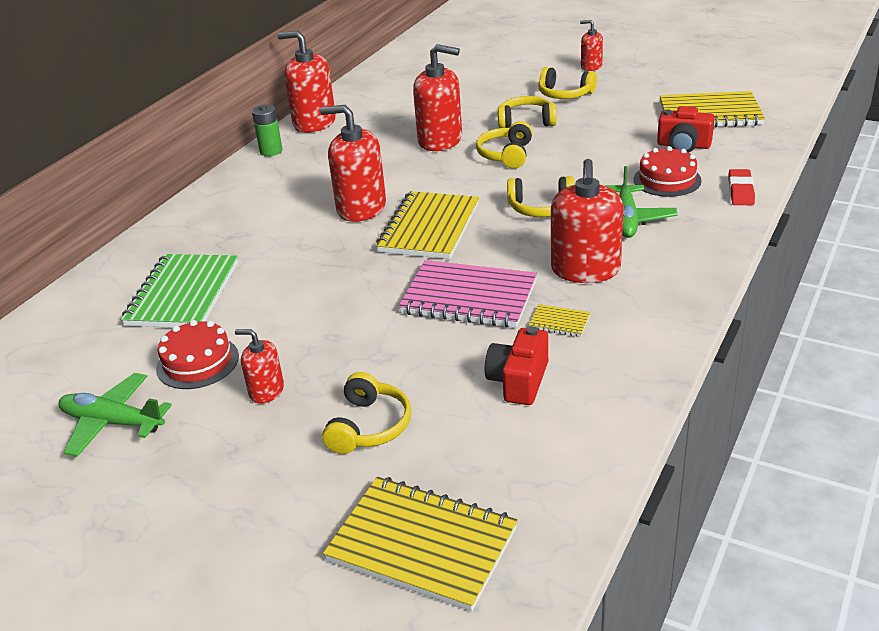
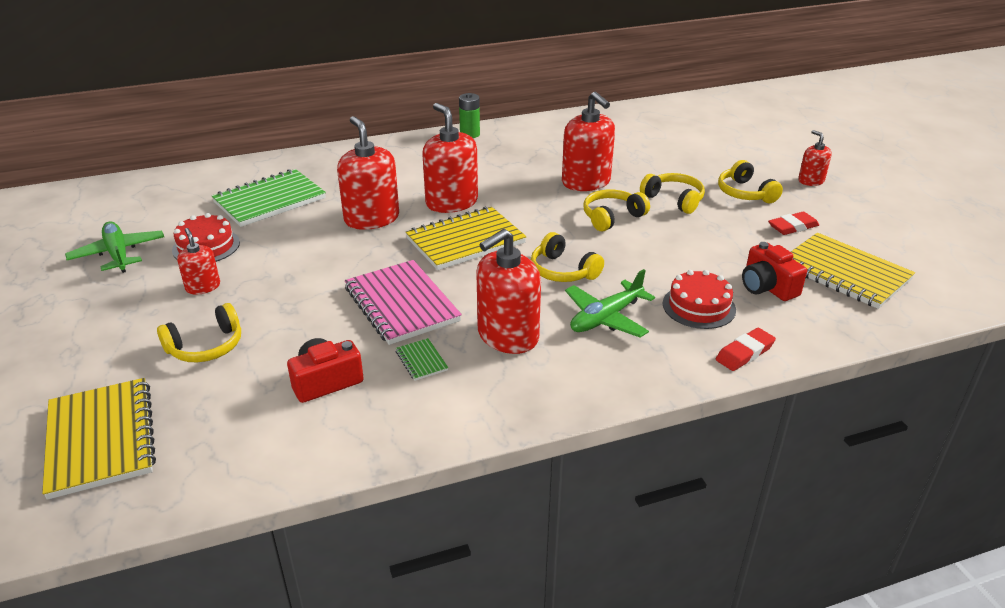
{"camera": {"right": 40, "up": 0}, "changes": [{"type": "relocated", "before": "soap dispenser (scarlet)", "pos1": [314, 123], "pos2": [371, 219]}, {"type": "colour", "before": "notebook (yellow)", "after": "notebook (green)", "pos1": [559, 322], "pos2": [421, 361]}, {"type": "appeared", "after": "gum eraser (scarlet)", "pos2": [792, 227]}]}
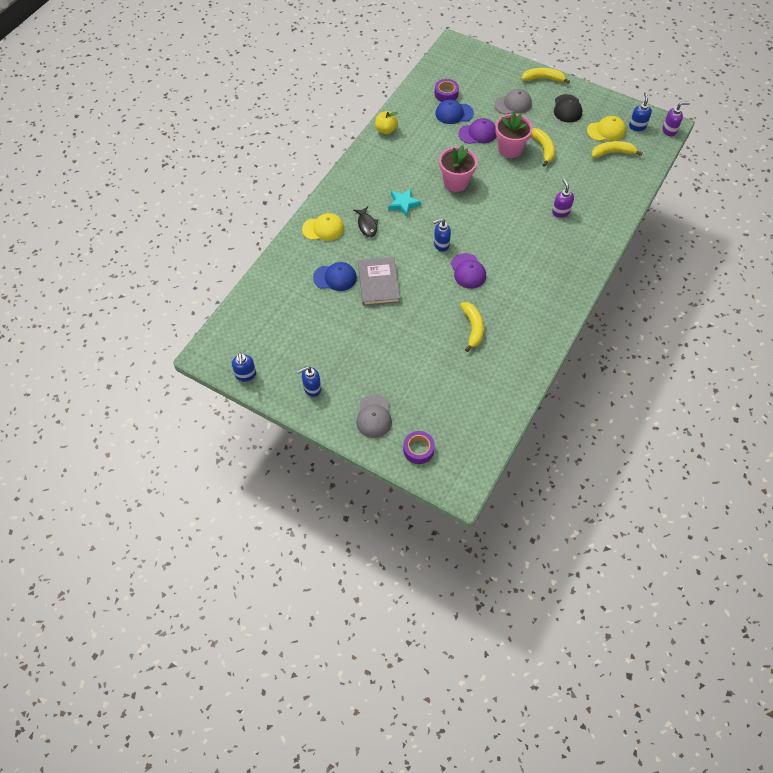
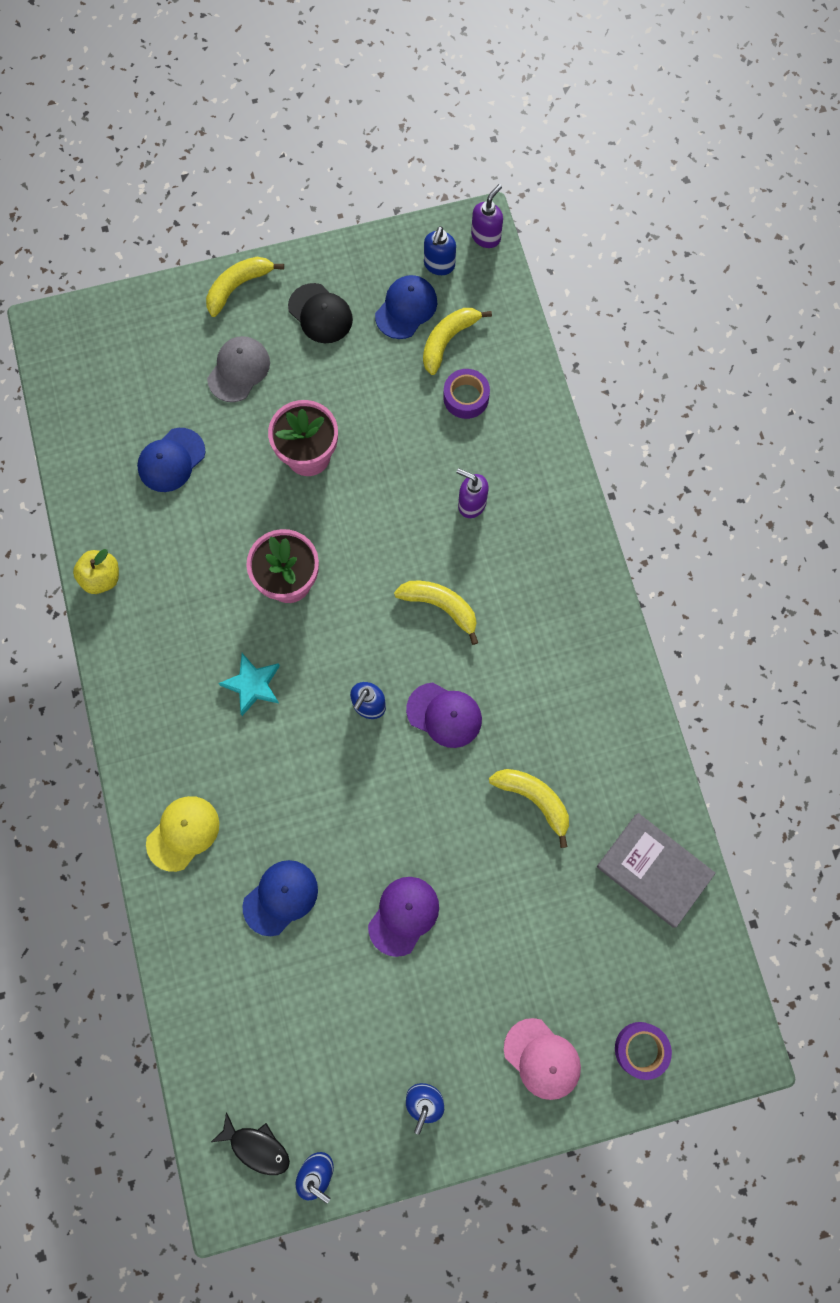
{"camera": {"right": -45, "up": 15}, "changes": [{"type": "relocated", "before": "fish figure (ebony)", "pos1": [367, 225], "pos2": [256, 1147]}, {"type": "colour", "before": "baseball cap (ash-grey)", "after": "baseball cap (pink)", "pos1": [374, 416], "pos2": [542, 1058]}, {"type": "relocated", "before": "book (ash-grey)", "pos1": [378, 283], "pos2": [654, 870]}, {"type": "relocated", "before": "tape (purple)", "pos1": [446, 94], "pos2": [466, 397]}, {"type": "relocated", "before": "baseball cap (purple)", "pos1": [478, 133], "pos2": [403, 915]}, {"type": "relocated", "before": "banana fruit (yellow)", "pos1": [543, 149], "pos2": [440, 606]}, {"type": "colour", "before": "baseball cap (yellow)", "after": "baseball cap (cobalt)", "pos1": [606, 131], "pos2": [406, 308]}, {"type": "spun", "before": "soap dispenser (cobalt)", "pos1": [637, 126], "pos2": [439, 265], "turn": -120}]}
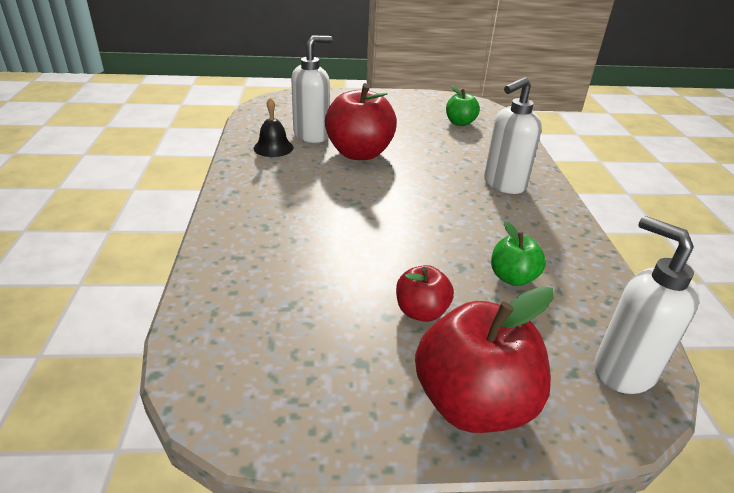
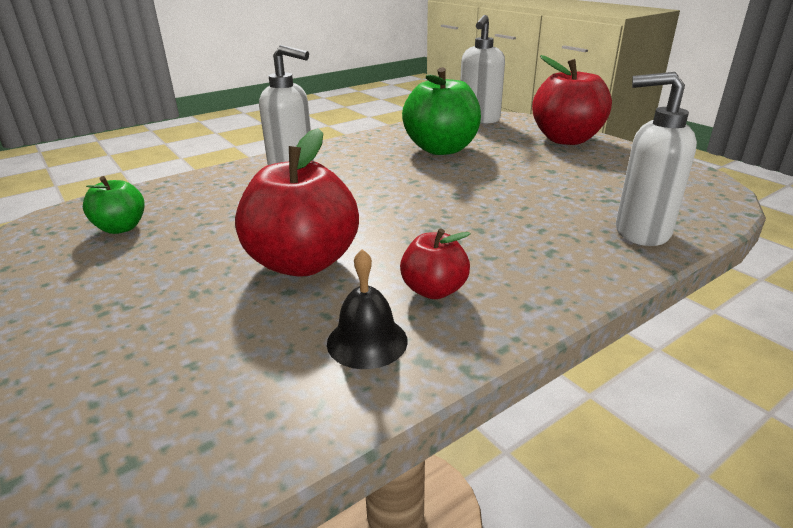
{"camera": {"right": -120, "up": -5}, "changes": [{"type": "relocated", "before": "soap dispenser (white)", "pos1": [312, 135], "pos2": [640, 232]}, {"type": "relocated", "before": "apple (scarlet)", "pos1": [421, 311], "pos2": [434, 290]}, {"type": "size", "before": "apple (green)", "pos1": [512, 277], "pos2": [441, 149], "scale": 1.86}]}
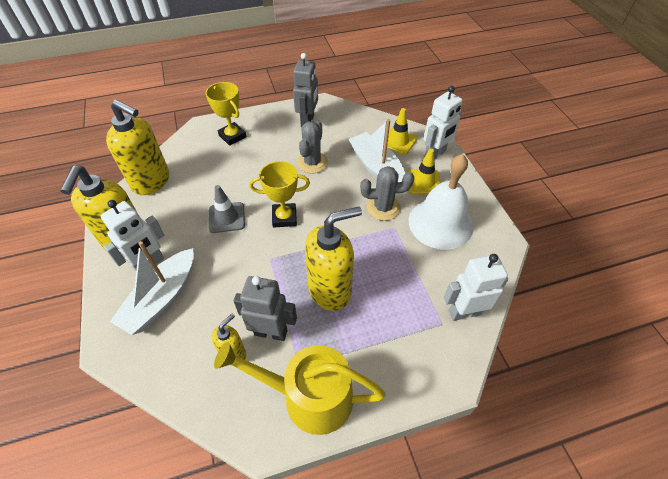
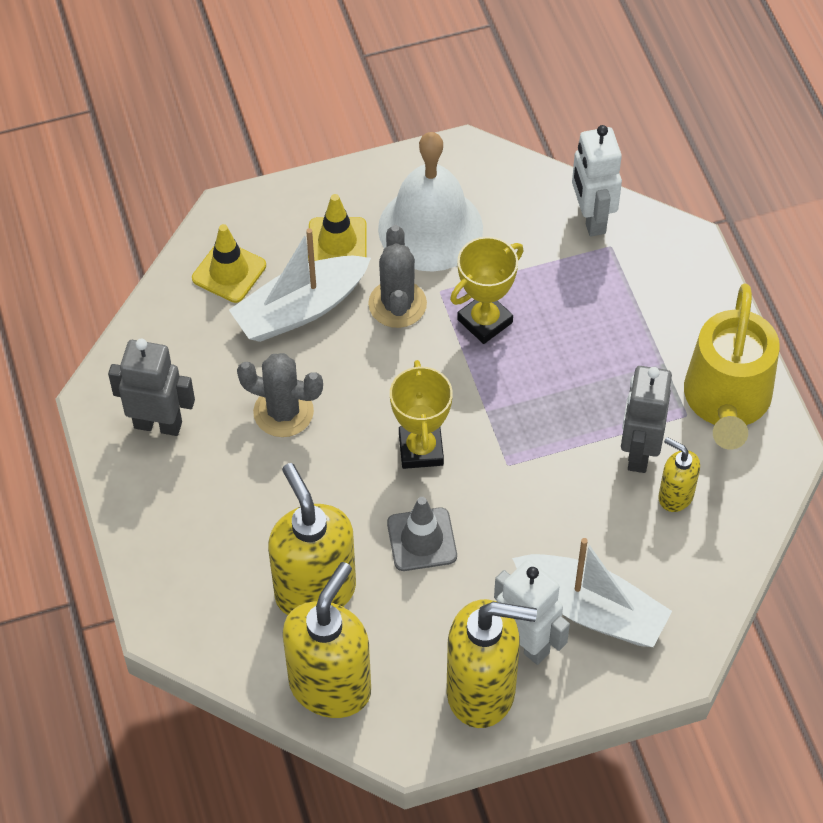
{"camera": {"right": -90, "up": 5}, "changes": [{"type": "relocated", "before": "trophy (yellow)", "pos1": [232, 136], "pos2": [485, 321]}, {"type": "relocated", "before": "soap dispenser (yellow)", "pos1": [330, 290], "pos2": [315, 590]}, {"type": "missing", "before": "toy robot (white)", "pos1": [435, 154]}]}
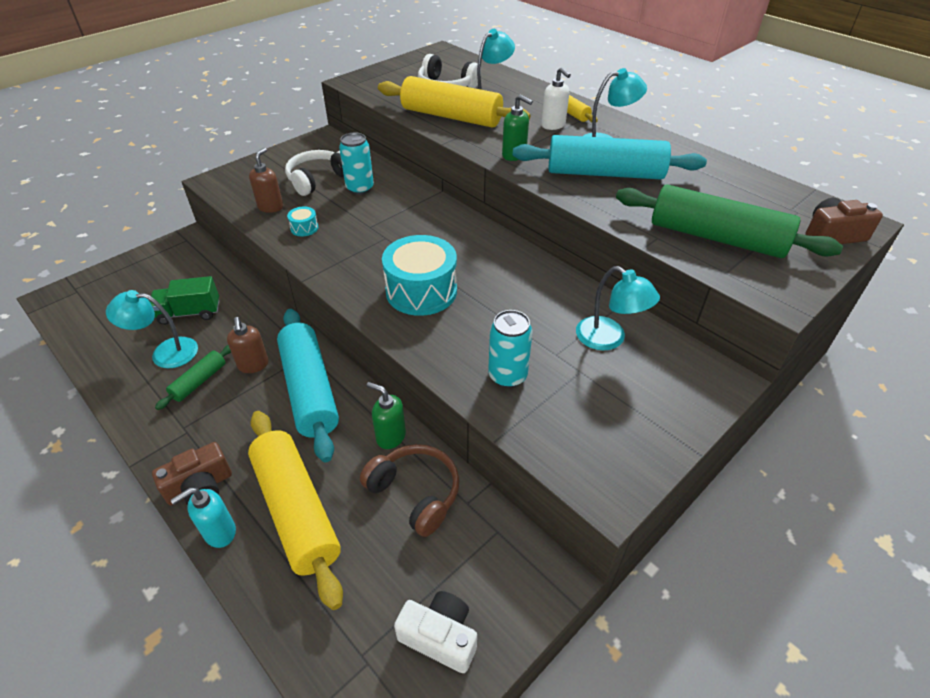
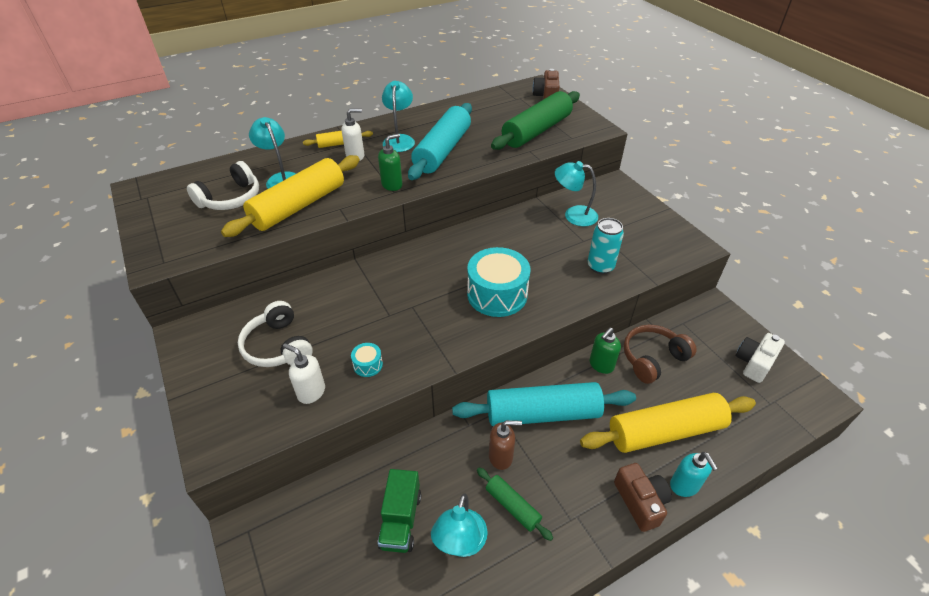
{"camera": {"right": -75, "up": 0}, "changes": [{"type": "colour", "before": "soap dispenser (brown)", "after": "soap dispenser (white)", "pos1": [271, 207], "pos2": [311, 392]}, {"type": "missing", "before": "can (teal)", "pos1": [360, 188]}, {"type": "spun", "before": "desk lamp (teal)", "pos1": [609, 339], "pos2": [573, 215], "turn": -135}]}
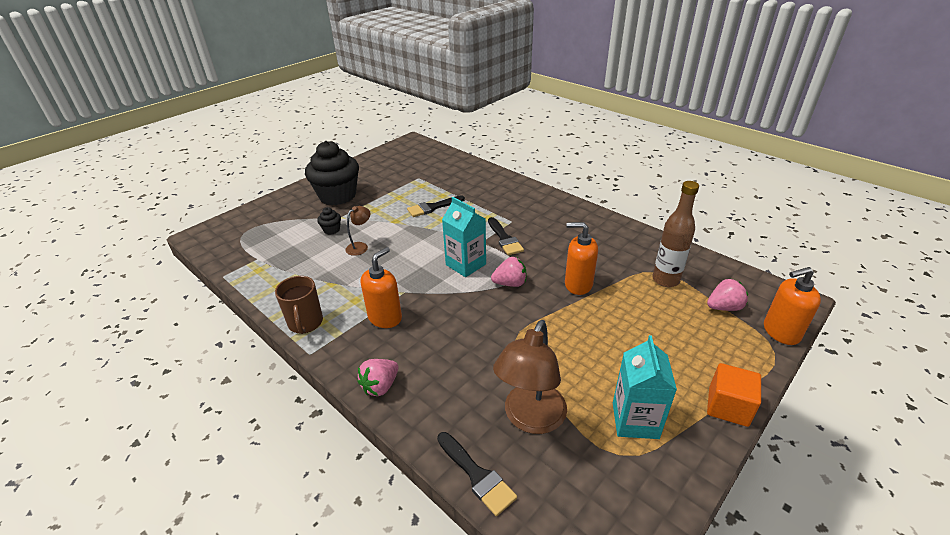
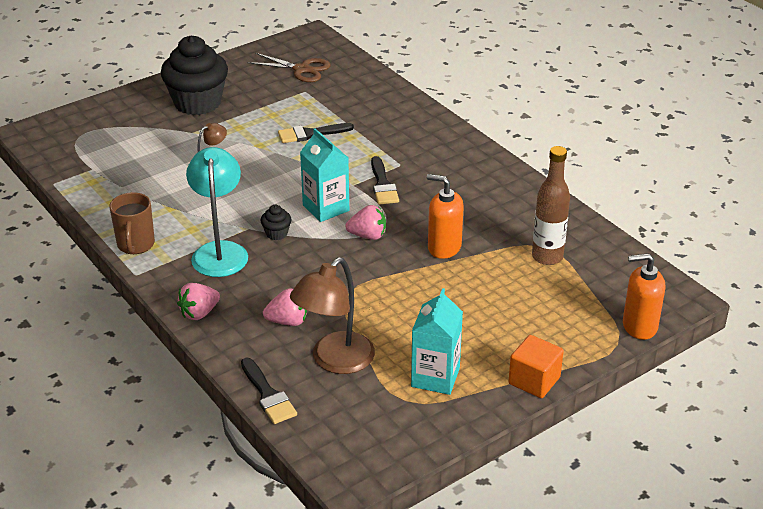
{"camera": {"right": 10, "up": 0}, "changes": [{"type": "relocated", "before": "fairy cake (ebony)", "pos1": [331, 230], "pos2": [276, 233]}, {"type": "exchanged", "before": "soap dispenser (bright orange)", "after": "desk lamp (teal)", "pos1": [385, 318], "pos2": [220, 251]}, {"type": "relocated", "before": "strawberry (pink)", "pos1": [724, 307], "pos2": [288, 321]}, {"type": "appeared", "after": "scissors (brown)", "pos2": [301, 69]}]}
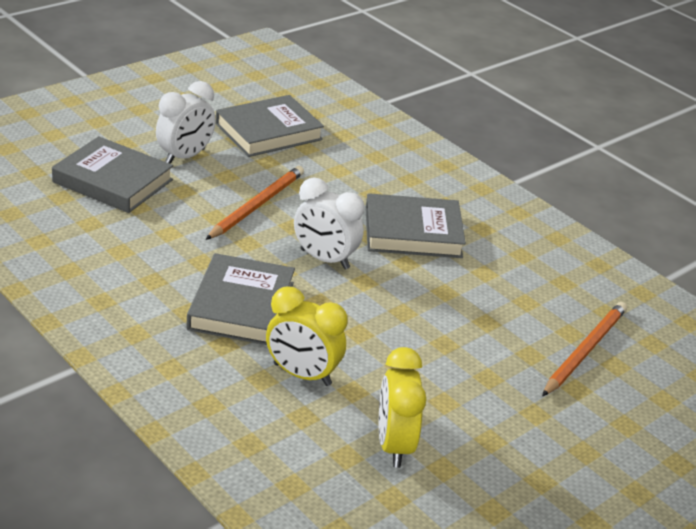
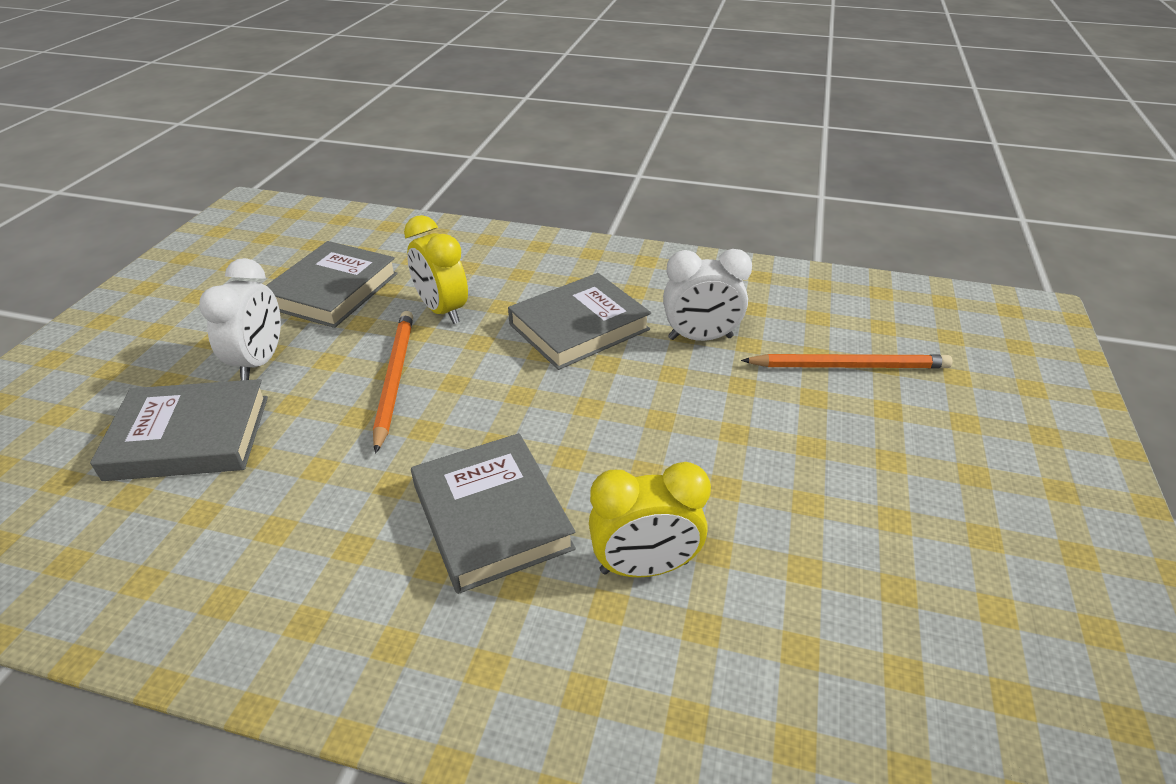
{"camera": {"right": -30, "up": 5}, "changes": [{"type": "relocated", "before": "alarm clock (white)", "pos1": [324, 259], "pos2": [700, 338]}, {"type": "relocated", "before": "alarm clock (yellow)", "pos1": [394, 445], "pos2": [442, 310]}, {"type": "spun", "before": "wooden pencil (bright orange)", "pos1": [584, 351], "pos2": [848, 366], "turn": 90}]}
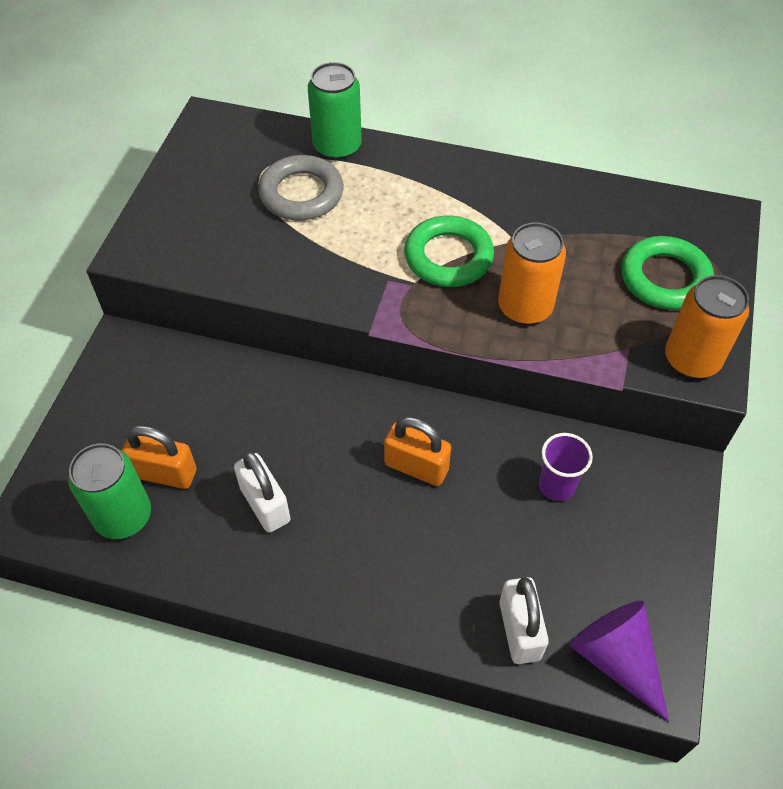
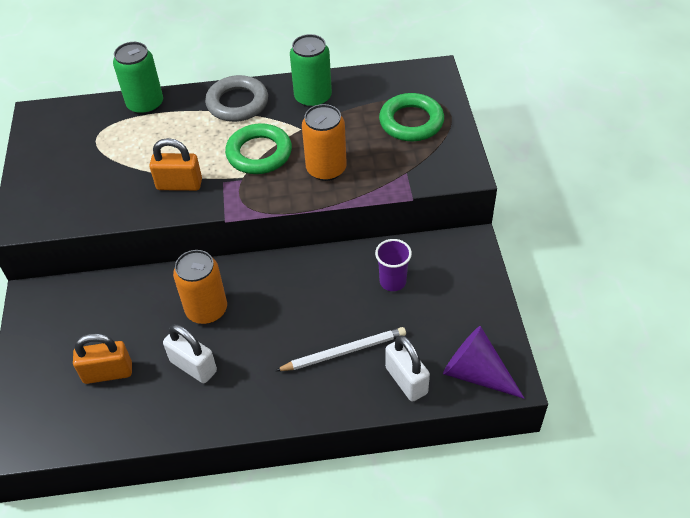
{"camera": {"right": -20, "up": -5}, "changes": [{"type": "relocated", "before": "can (green)", "pos1": [123, 516], "pos2": [313, 97]}, {"type": "relocated", "before": "ring (ash-grey)", "pos1": [301, 194], "pos2": [237, 103]}, {"type": "relocated", "before": "small lock (bright orange)", "pos1": [416, 467], "pos2": [179, 184]}, {"type": "relocated", "before": "can (bright orange)", "pos1": [692, 359], "pos2": [206, 310]}, {"type": "appeared", "after": "wooden pencil (white)", "pos2": [344, 351]}]}
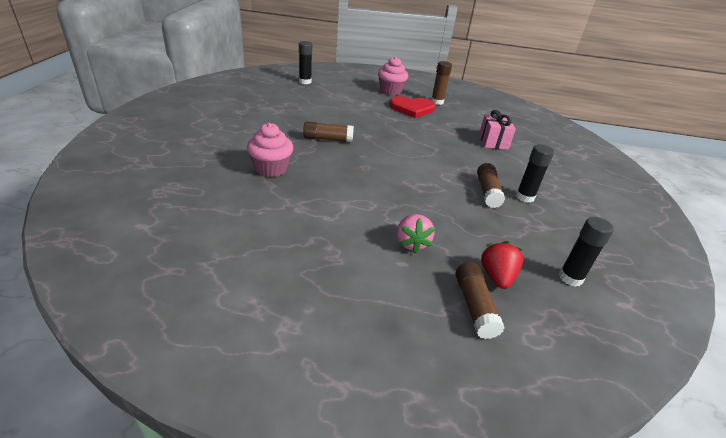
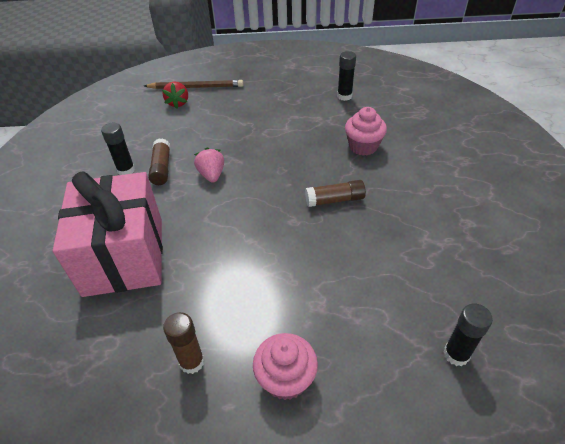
{"camera": {"right": 175, "up": 10}, "changes": [{"type": "missing", "before": "love heart (scarlet)", "pos1": [412, 108]}, {"type": "relocated", "before": "strawberry (pink)", "pos1": [411, 243], "pos2": [212, 175]}, {"type": "exchanged", "before": "stick of glue (brown)", "after": "wooden pencil (brown)", "pos1": [474, 306], "pos2": [196, 87]}, {"type": "size", "before": "present (pink)", "pos1": [493, 142], "pos2": [124, 256], "scale": 2.22}, {"type": "relocated", "before": "stick of glue (ebony)", "pos1": [570, 278], "pos2": [344, 96]}]}
